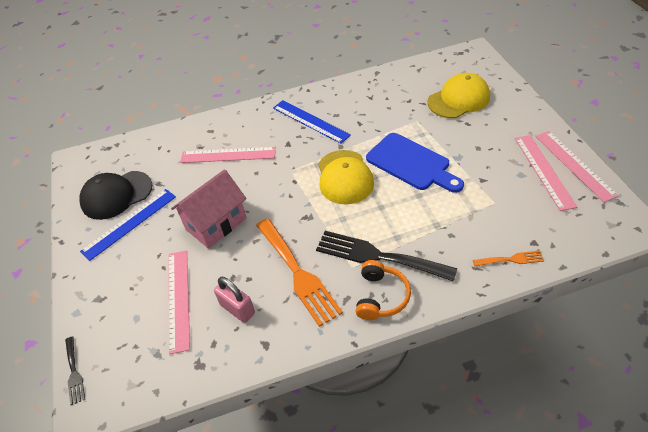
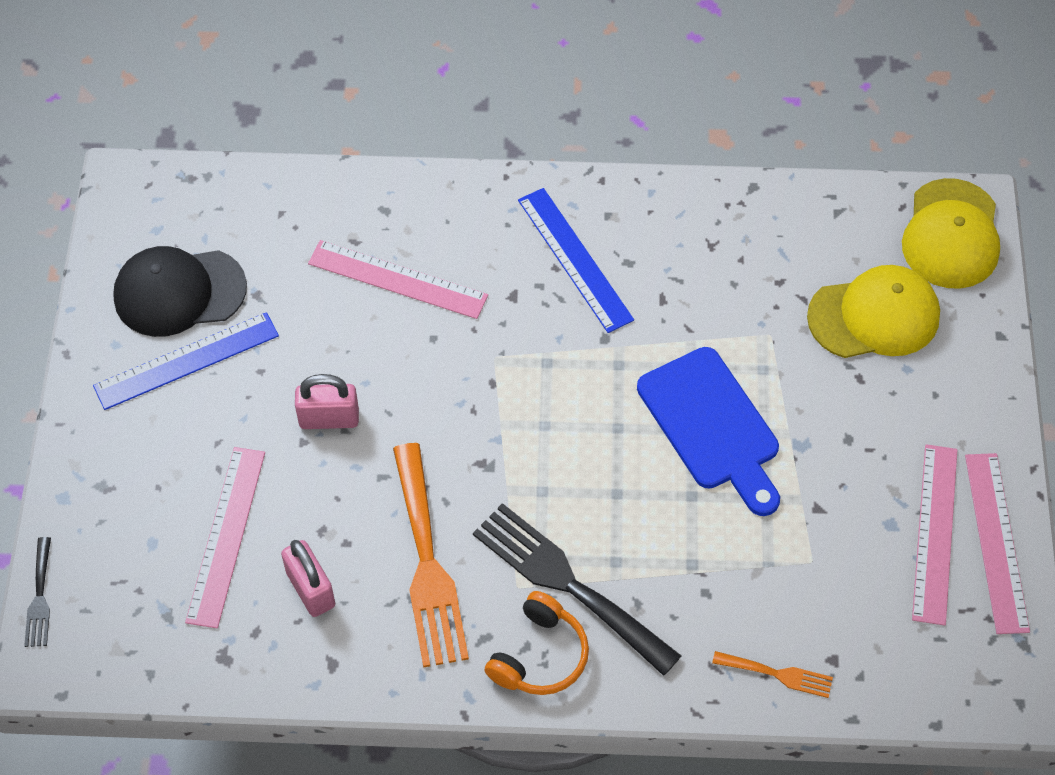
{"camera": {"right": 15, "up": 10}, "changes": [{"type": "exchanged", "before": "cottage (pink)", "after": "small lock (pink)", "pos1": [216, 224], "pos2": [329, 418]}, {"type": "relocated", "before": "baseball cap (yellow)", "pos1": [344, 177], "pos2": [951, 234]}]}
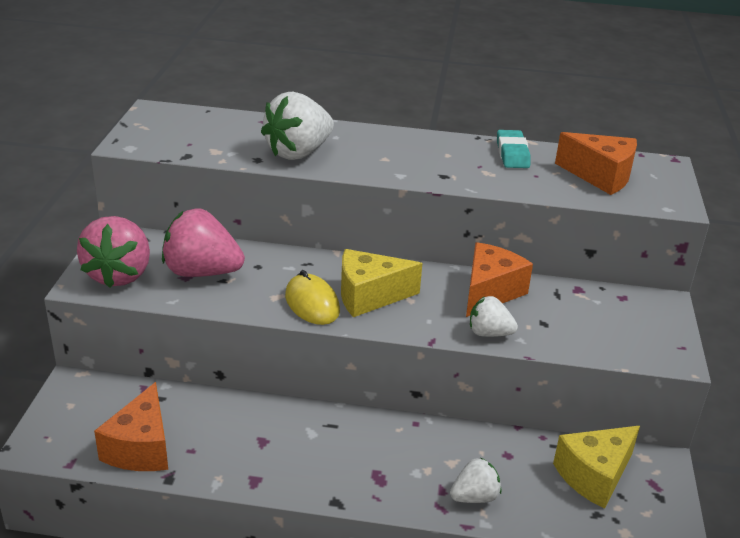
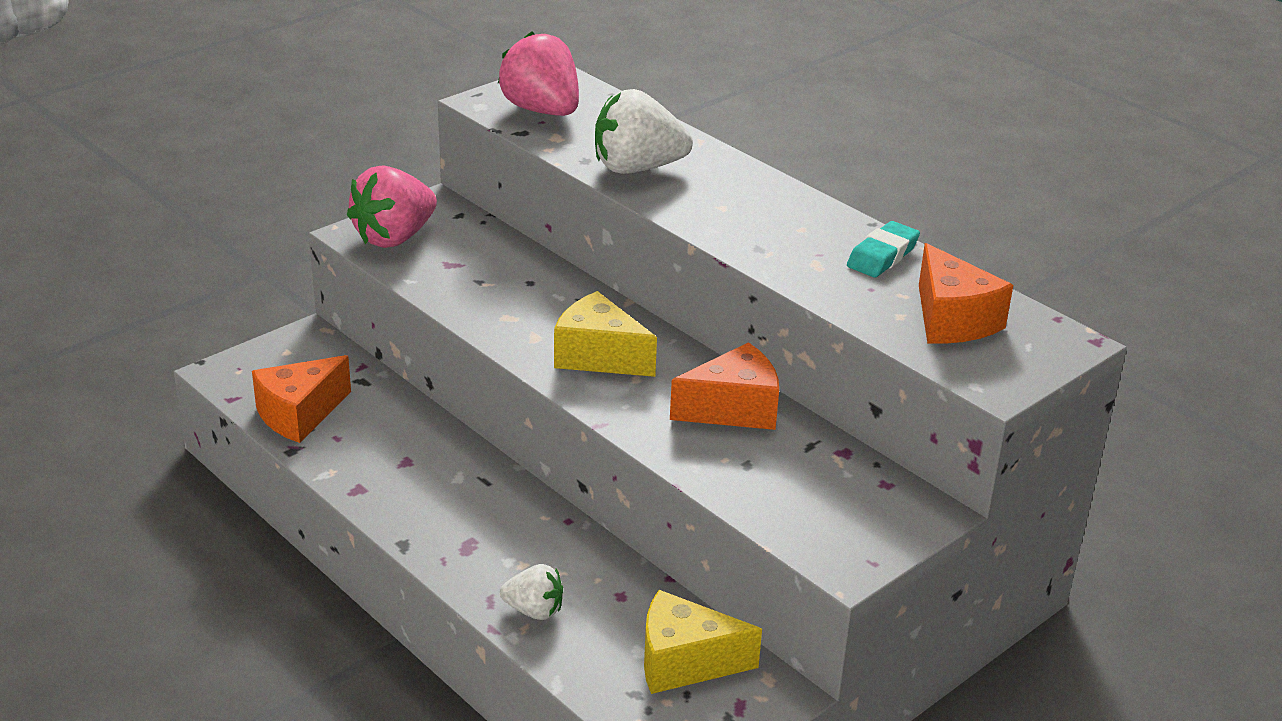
{"camera": {"right": 40, "up": 0}, "changes": [{"type": "relocated", "before": "strawberry (pink)", "pos1": [202, 272], "pos2": [542, 111]}, {"type": "missing", "before": "PC mouse (yellow)", "pos1": [312, 303]}, {"type": "missing", "before": "strawberry (white)", "pos1": [489, 333]}]}
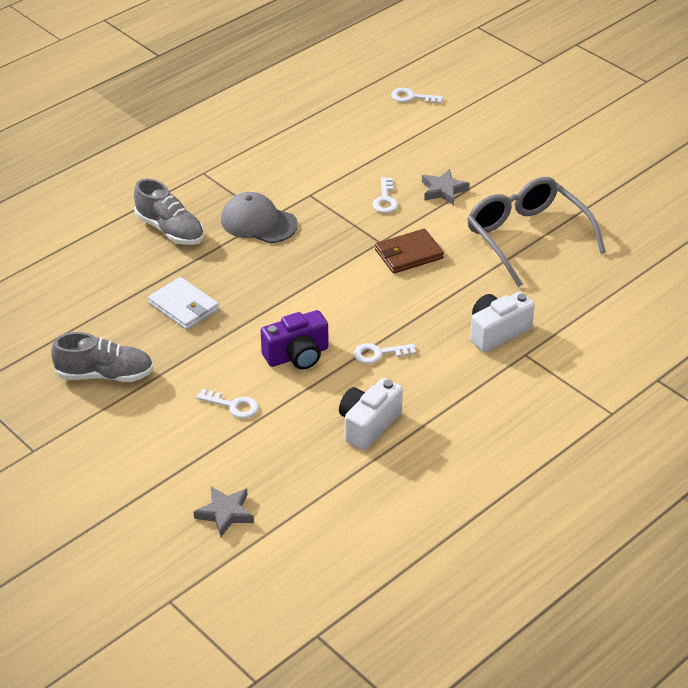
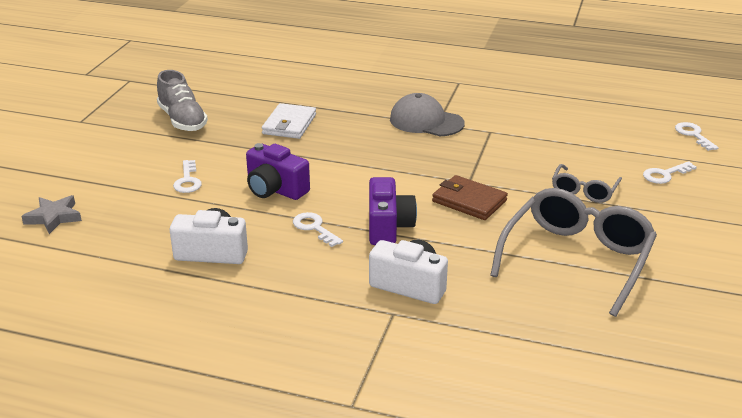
{"camera": {"right": 60, "up": -10}, "changes": [{"type": "missing", "before": "sneaker (ash-grey)", "pos1": [170, 230]}, {"type": "spun", "before": "baseball cap (ash-grey)", "pos1": [258, 222], "pos2": [426, 121], "turn": -60}, {"type": "relocated", "before": "door key (white)", "pos1": [385, 199], "pos2": [665, 175]}, {"type": "exchanged", "before": "five-pointed star (ash-grey)", "after": "glasses (ash-grey)", "pos1": [443, 190], "pos2": [584, 191]}, {"type": "appeared", "after": "compact camera (purple)", "pos2": [388, 227]}]}
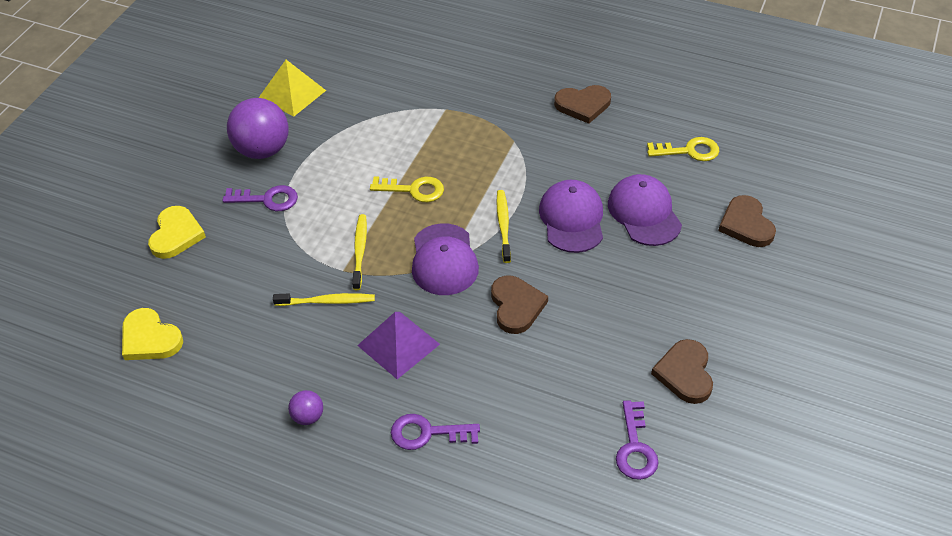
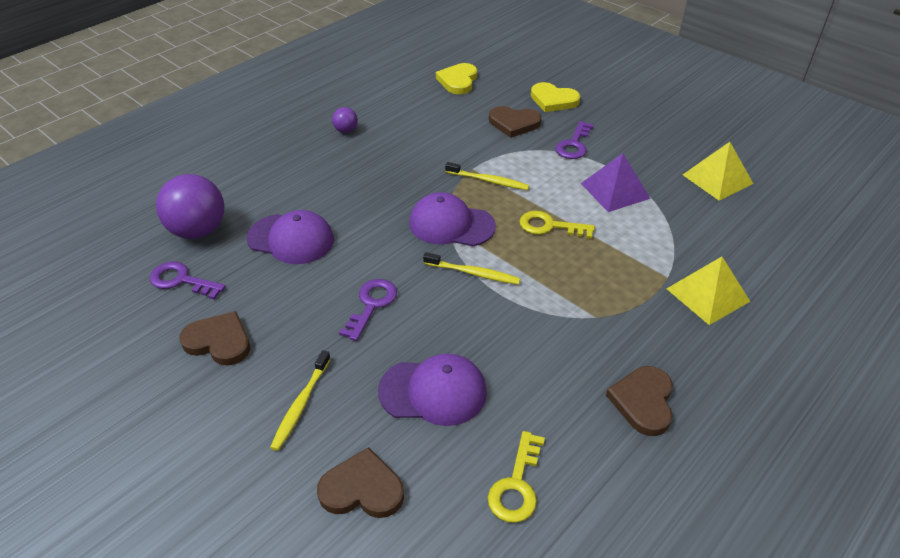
{"camera": {"right": 110, "up": -5}, "changes": [{"type": "spun", "before": "love heart (yellow)", "pos1": [150, 338], "pos2": [458, 81], "turn": -45}, {"type": "relocated", "before": "sphere (purple)", "pos1": [262, 150], "pos2": [198, 230]}, {"type": "relocated", "before": "tooth brush (yellow)", "pos1": [327, 301], "pos2": [300, 405]}, {"type": "relocated", "before": "pyramid (purple)", "pos1": [398, 344], "pos2": [615, 190]}, {"type": "spun", "before": "door key (yellow)", "pos1": [413, 190], "pos2": [550, 226], "turn": 75}, {"type": "relocated", "before": "door key (purple)", "pos1": [427, 433], "pos2": [371, 305]}, {"type": "relocated", "before": "love heart (brown)", "pos1": [516, 306], "pos2": [514, 123]}, {"type": "relocated", "before": "baseball cap (purple)", "pos1": [572, 219], "pos2": [291, 239]}, {"type": "appeared", "after": "pyramid (yellow)", "pos2": [708, 295]}]}
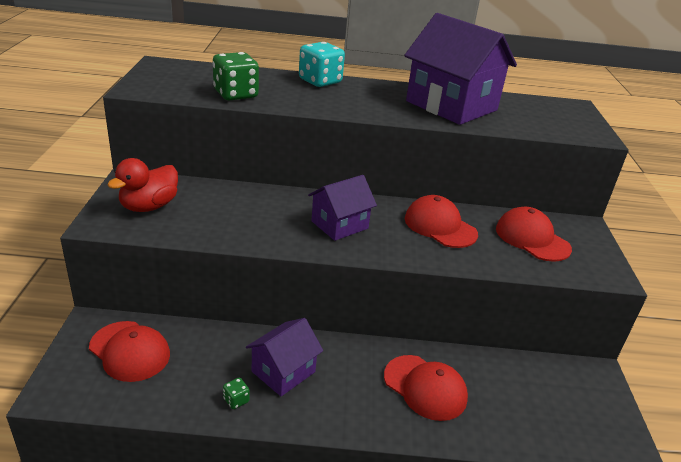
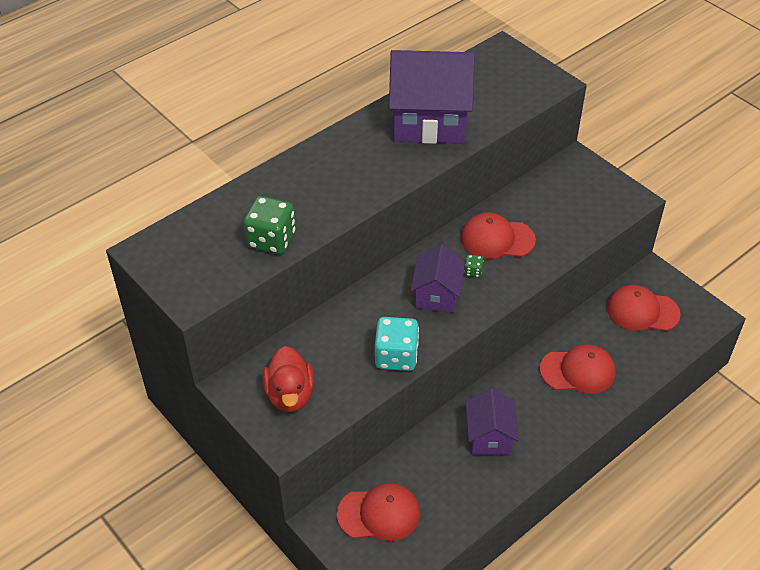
{"camera": {"right": -40, "up": 15}, "changes": [{"type": "relocated", "before": "game die (green)", "pos1": [236, 400], "pos2": [473, 271]}, {"type": "relocated", "before": "game die (teal)", "pos1": [320, 81], "pos2": [396, 356]}, {"type": "relocated", "before": "baseball cap (scarlet)", "pos1": [532, 238], "pos2": [642, 311]}]}
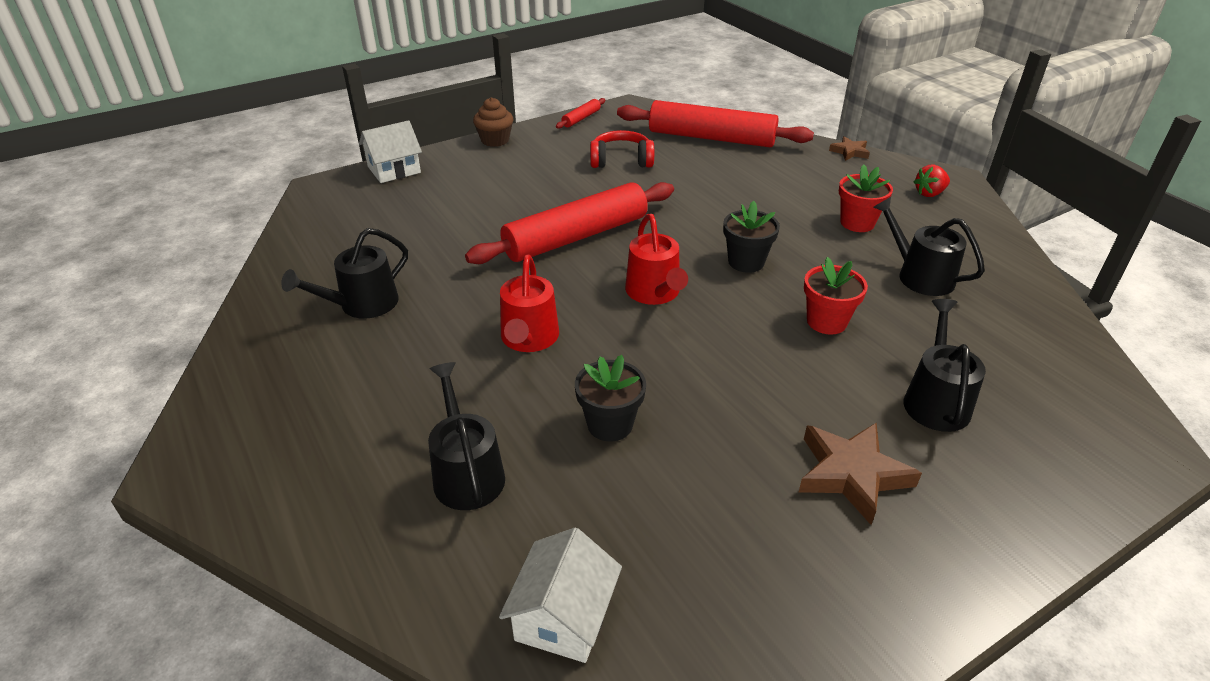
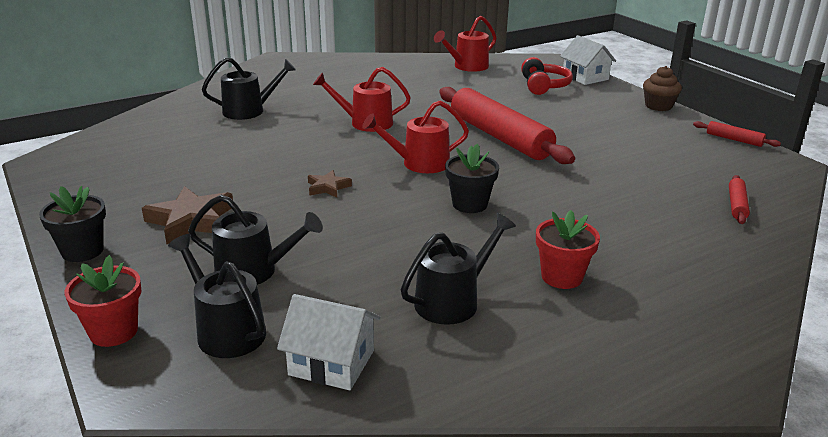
{"camera": {"right": 90, "up": -10}, "changes": [{"type": "relocated", "before": "watering pot (ebony)", "pos1": [362, 304], "pos2": [226, 331]}, {"type": "relocated", "before": "cottage (white)", "pos1": [563, 617], "pos2": [331, 362]}, {"type": "relocated", "before": "potted plant (ebony)", "pos1": [610, 424], "pos2": [82, 251]}, {"type": "relocated", "before": "headset (scarlet)", "pos1": [621, 161], "pos2": [543, 86]}, {"type": "size", "before": "dough roller (scarlet)", "pos1": [711, 138], "pos2": [736, 205], "scale": 0.42}, {"type": "relocated", "before": "potted plant (scarlet)", "pos1": [826, 322], "pos2": [113, 332]}, {"type": "relocated", "before": "five-pointed star (brown)", "pos1": [849, 152], "pos2": [328, 187]}, {"type": "missing", "before": "strawberry (scarlet)", "pos1": [929, 193]}, {"type": "appeared", "after": "watering pot (scarlet)", "pos2": [467, 66]}]}
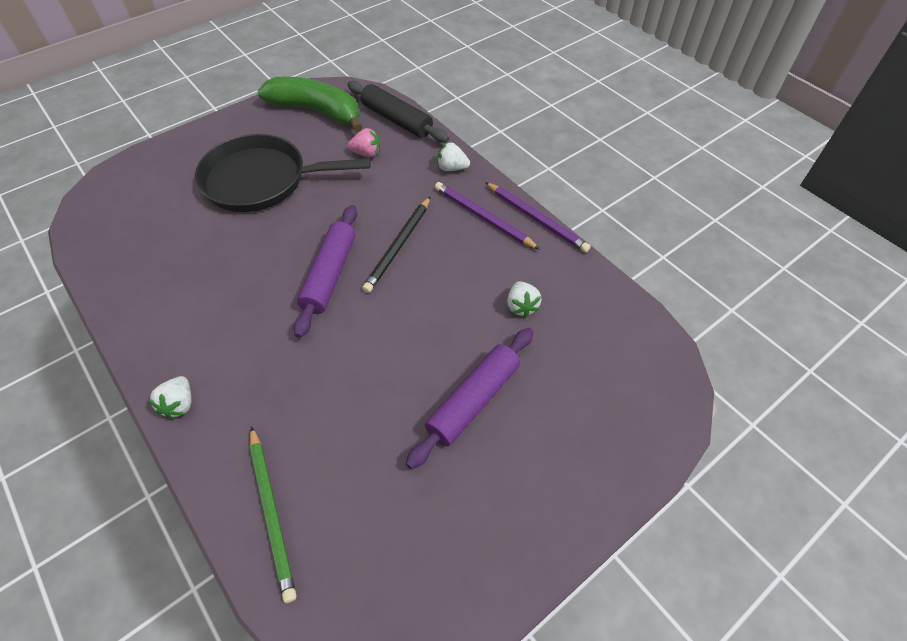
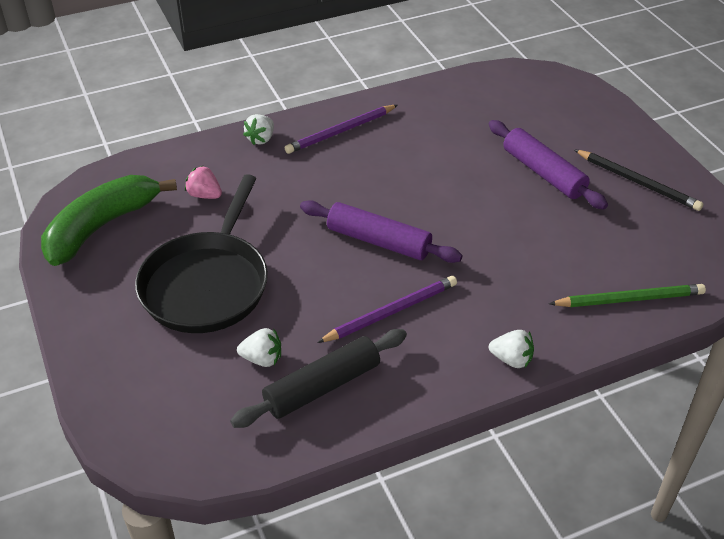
{"camera": {"right": -75, "up": -10}, "changes": [{"type": "relocated", "before": "dough roller (ebony)", "pos1": [397, 120], "pos2": [322, 386]}, {"type": "spun", "before": "strawberry (pink)", "pos1": [366, 153], "pos2": [204, 195], "turn": -75}, {"type": "relocated", "before": "wooden pencil (ebony)", "pos1": [399, 246], "pos2": [638, 182]}, {"type": "relocated", "before": "wooden pencil (purple)", "pos1": [536, 219], "pos2": [391, 312]}, {"type": "relocated", "before": "strawberry (white)", "pos1": [521, 306], "pos2": [262, 359]}]}
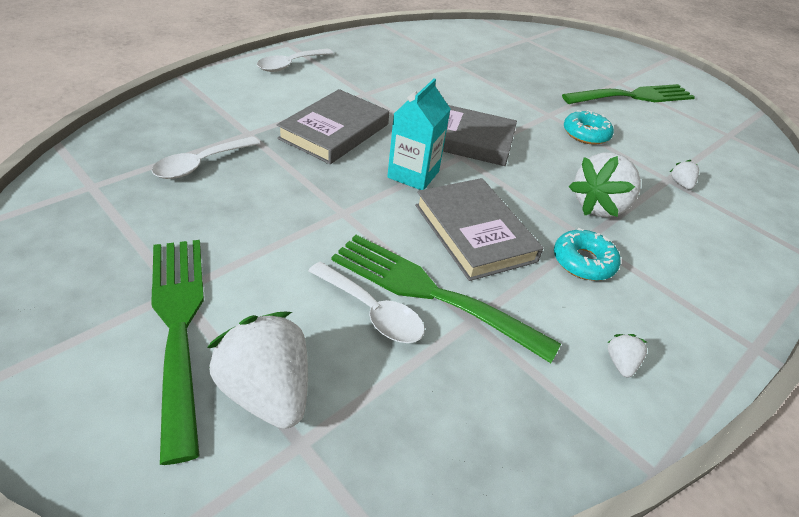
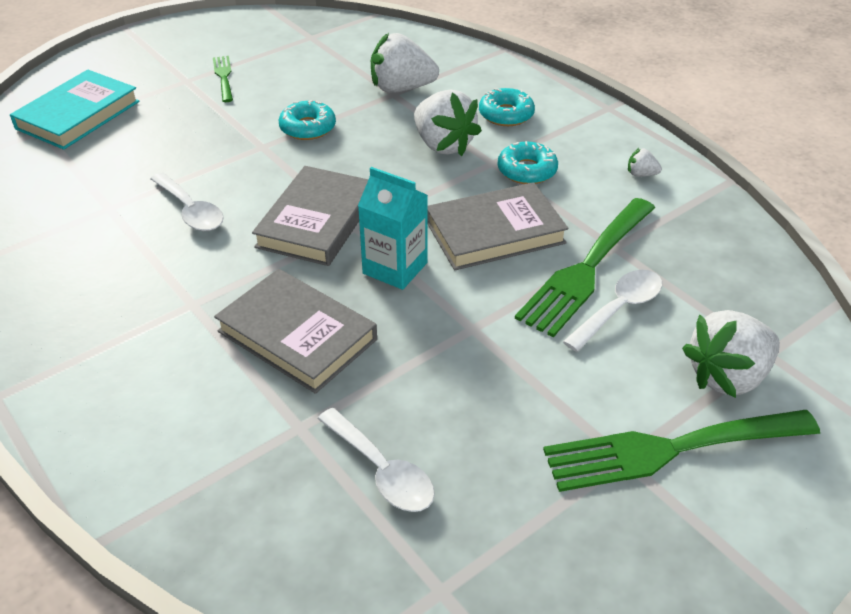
{"camera": {"right": -80, "up": 0}, "changes": [{"type": "relocated", "before": "teaspoon (white)", "pos1": [290, 65], "pos2": [191, 211]}, {"type": "size", "before": "dinner fork (green)", "pos1": [634, 96], "pos2": [223, 77], "scale": 0.5}, {"type": "size", "before": "strawberry (white)", "pos1": [680, 184], "pos2": [401, 88], "scale": 2.29}, {"type": "appeared", "after": "book (teal)", "pos2": [78, 115]}, {"type": "appeared", "after": "glazed donut (teal)", "pos2": [506, 114]}]}
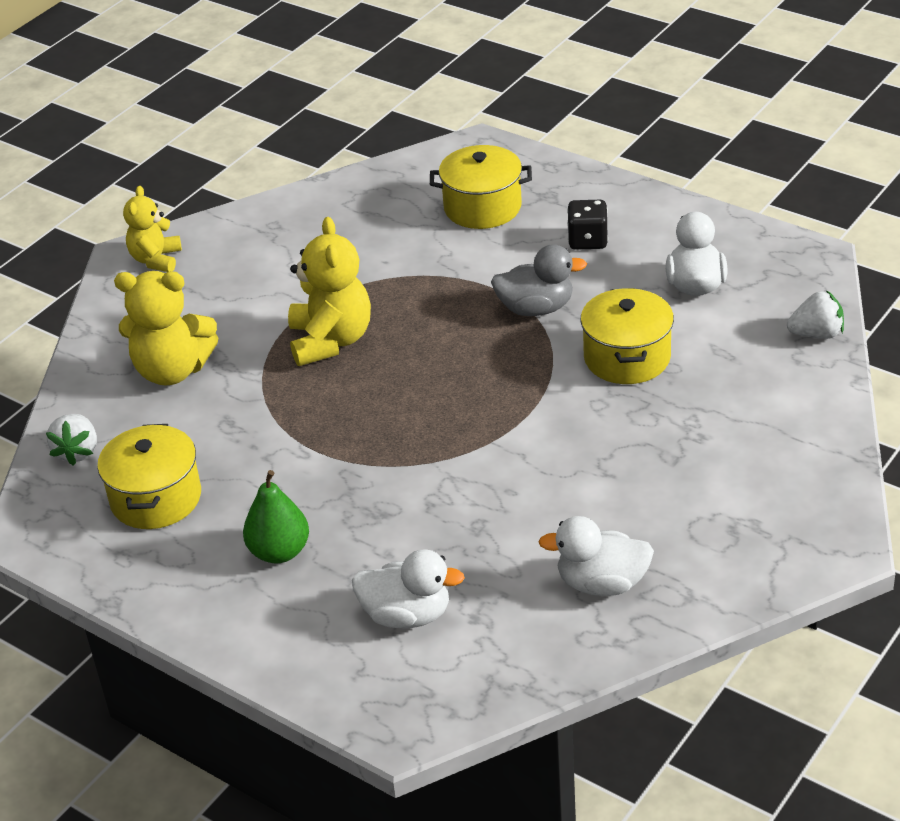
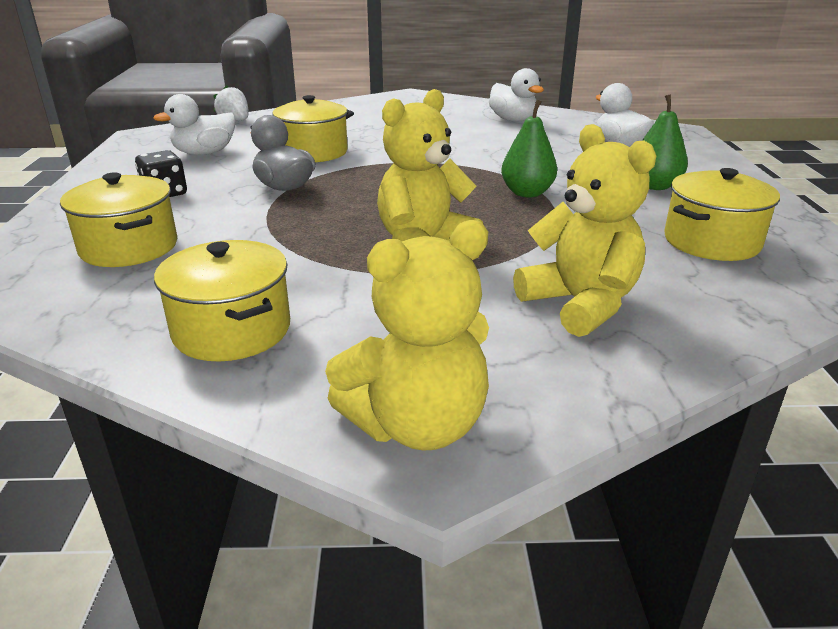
{"camera": {"right": -130, "up": -10}, "changes": [{"type": "missing", "before": "strawberry (white)", "pos1": [77, 451]}, {"type": "size", "before": "stuffed bear (yellow)", "pos1": [156, 260], "pos2": [417, 425], "scale": 1.57}, {"type": "appeared", "after": "stockpot (yellow)", "pos2": [232, 330]}, {"type": "appeared", "after": "pear fruit (green)", "pos2": [527, 193]}]}
